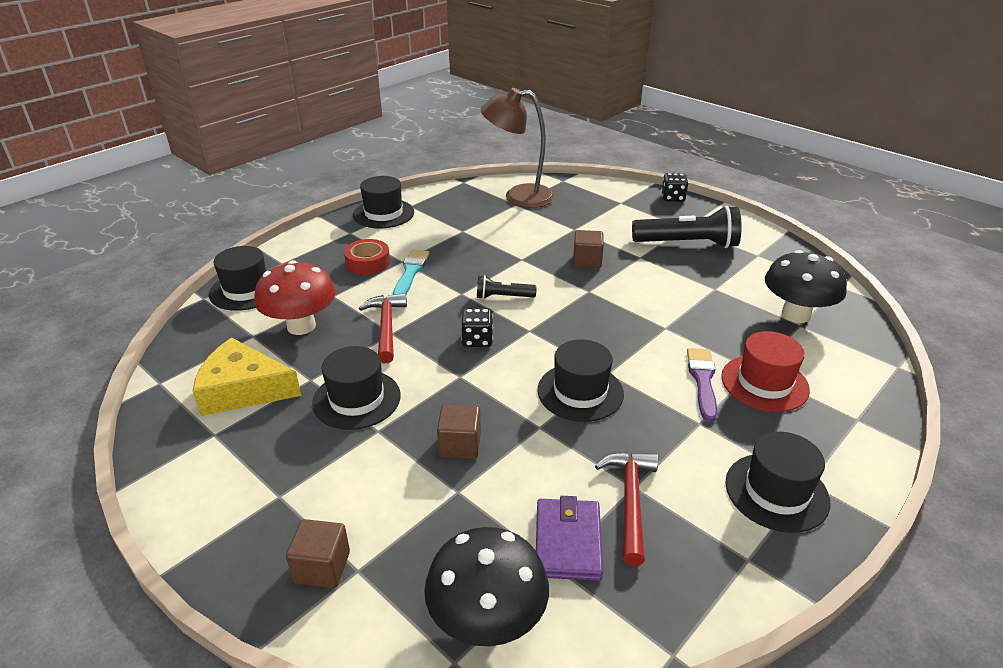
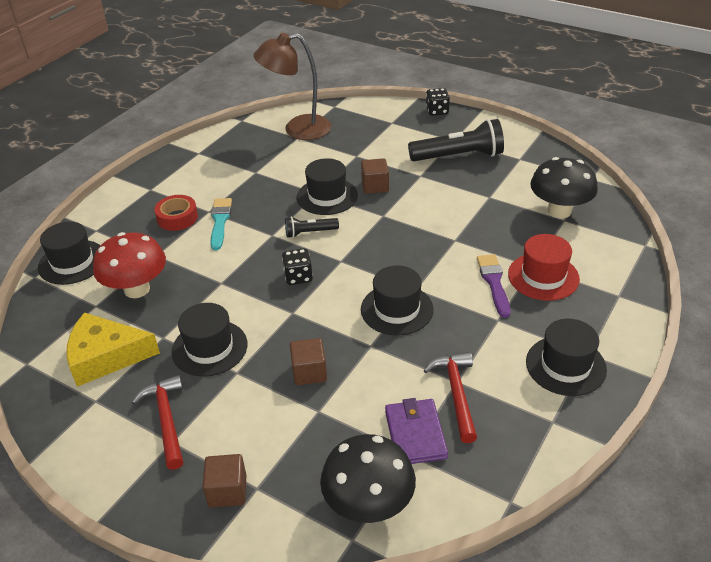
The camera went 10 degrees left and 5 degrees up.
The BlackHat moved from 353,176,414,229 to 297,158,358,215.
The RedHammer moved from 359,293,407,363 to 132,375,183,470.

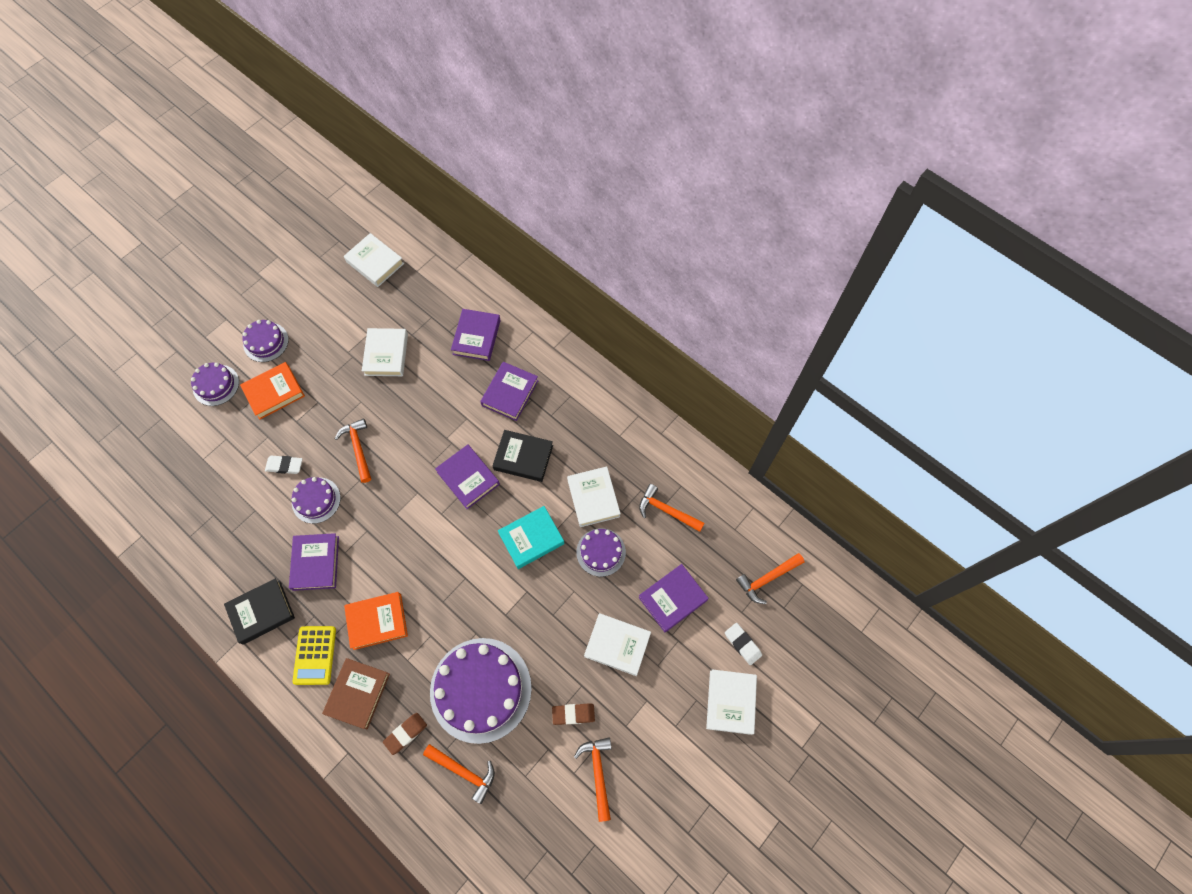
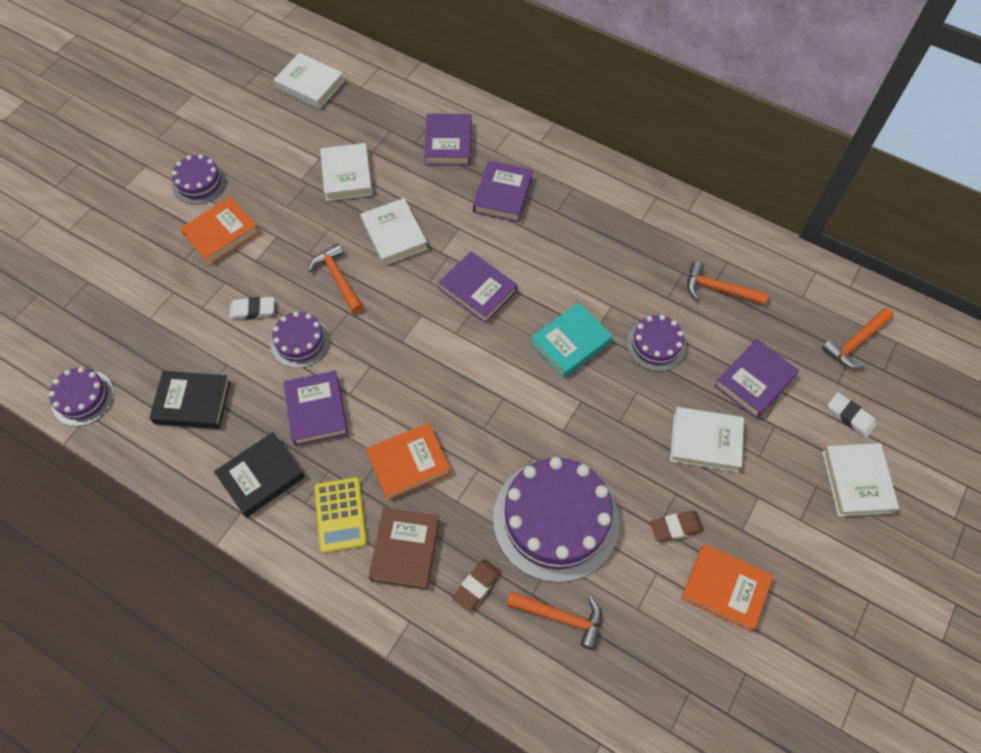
The camera went 10 degrees left and 5 degrees down.
The PurpleCake moved from 191,363,239,406 to 49,367,114,426.
The BlackBook moved from 493,430,553,482 to 149,371,231,429.
The WhiteBook moved from 567,466,621,527 to 360,198,428,266.
The OrangeHammer at 574,737,612,822 was replaced by the OrangeBook at 681,544,773,632.

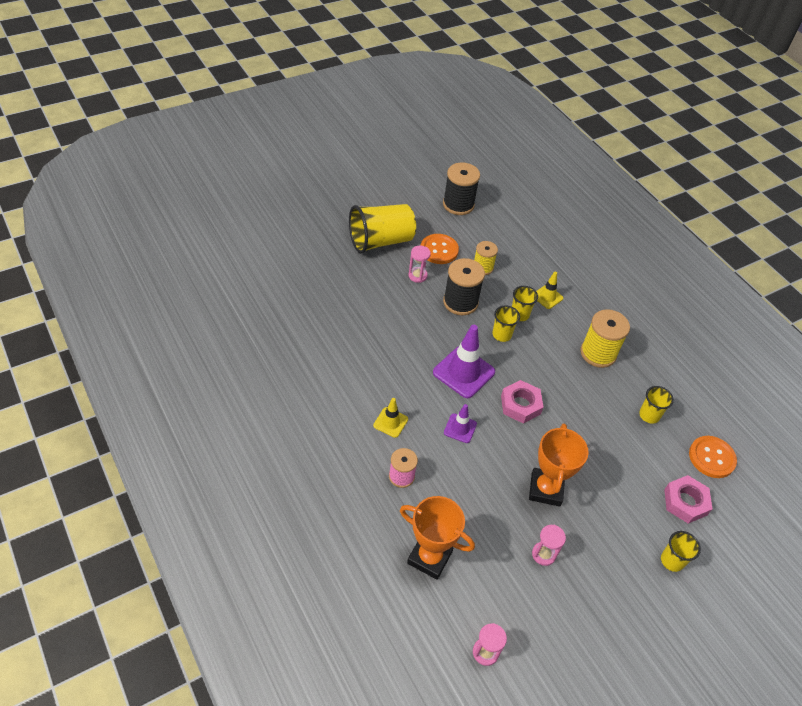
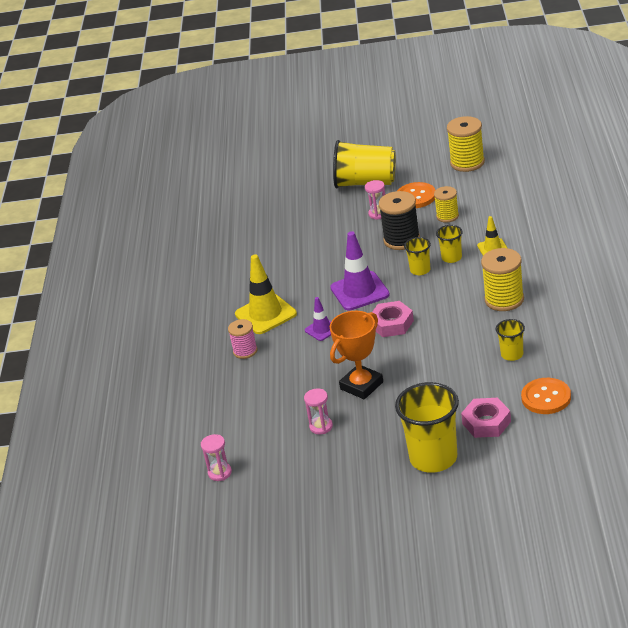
The camera went 40 degrees right and 15 degrees down.
The BlackSpool at 443,162,480,215 became the YellowSpool at 447,116,485,172.
The YellowTrafficCone at 373,398,408,438 changed to 1.83 times the size.
The OrangeTrophy at 400,496,475,580 disappeared.
The YellowCup at 661,531,701,572 changed to 2.00 times the size.

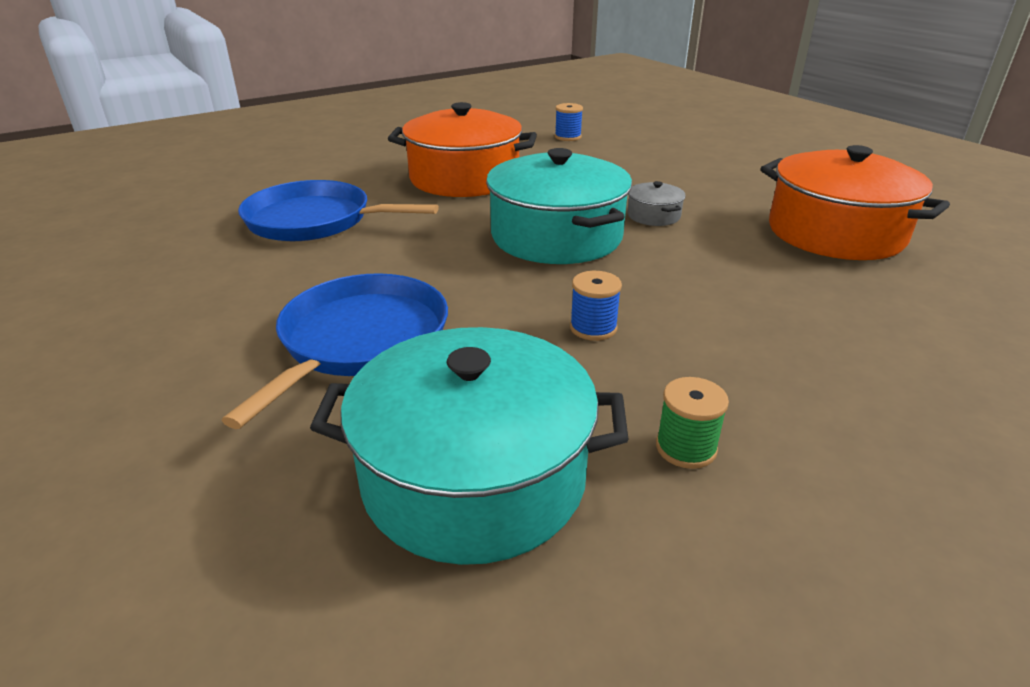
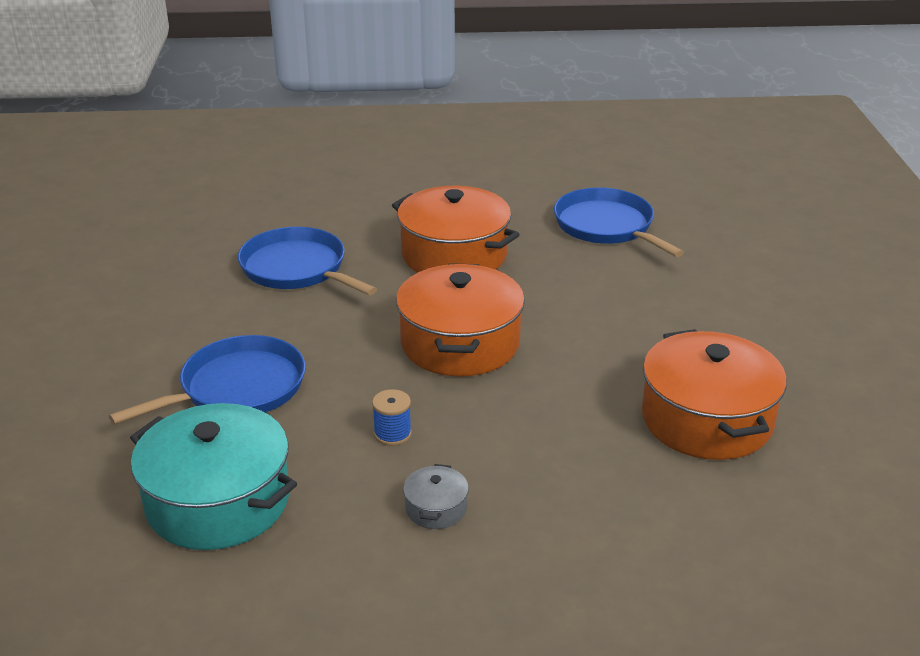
The camera went 30 degrees right and 0 degrees up.
The BlueSpool at 555,103,583,141 was replaced by the BluePan at 554,187,684,257.
The TurquoisePot at 486,148,632,264 became the OrangePot at 396,263,525,377.
The GreyPot moved from 628,181,686,226 to 403,464,469,529.
The GreenSpool at 656,377,729,469 disappeared.

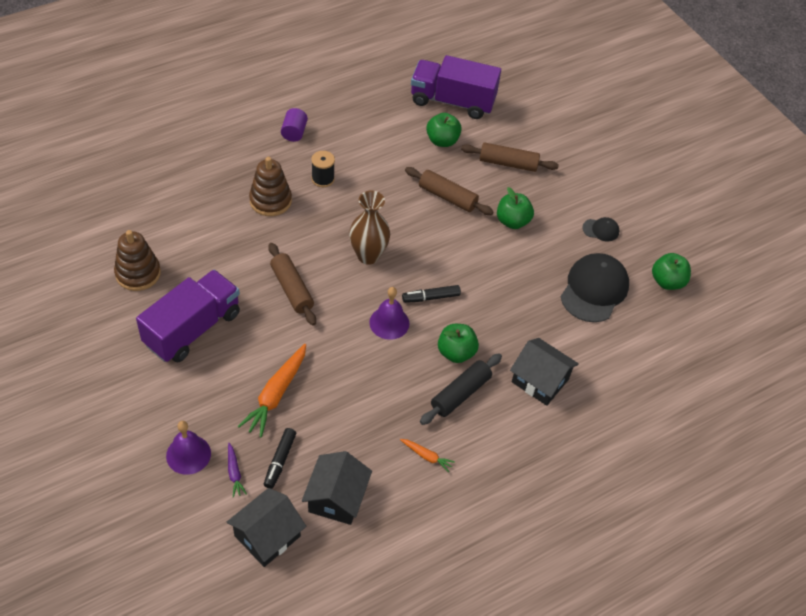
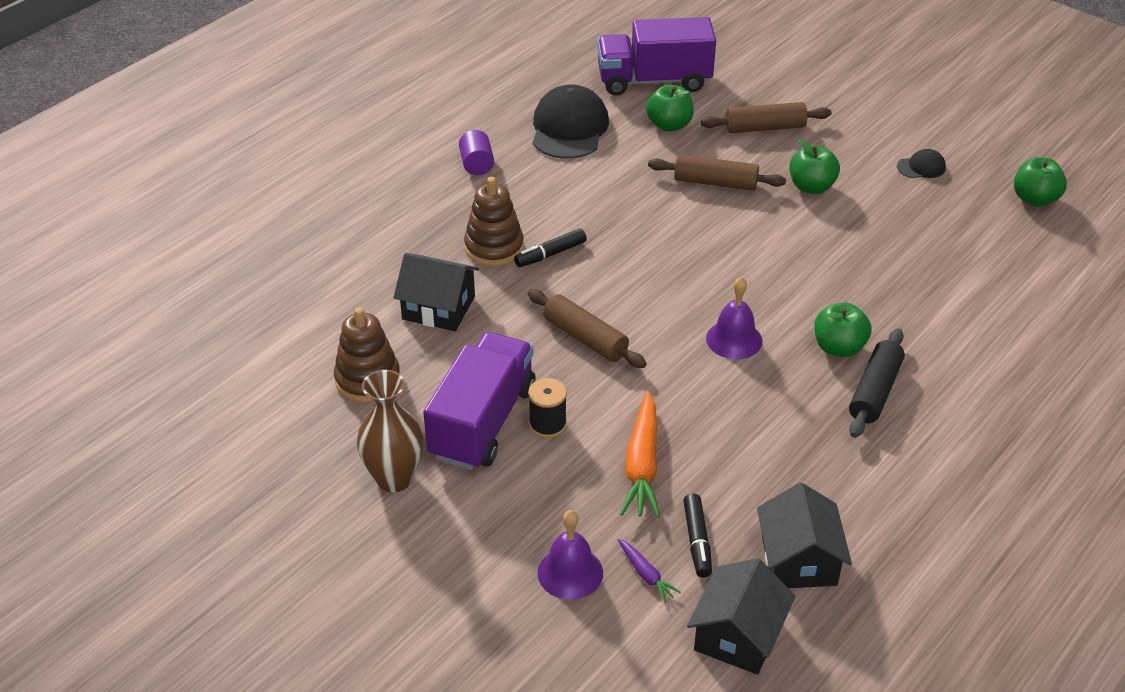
The camera went 15 degrees left and 10 degrees down.
The BlackSpool moved from 311,151,335,187 to 528,378,567,438.
The BrownVase moved from 349,191,390,265 to 357,370,423,492.
The BlackCap moved from 561,253,629,322 to 533,85,609,159.
The BlackMarker moved from 402,285,461,303 to 514,229,587,267.
The BlackHouse moved from 510,338,579,406 to 393,253,479,331.
The OrangeCarrot at 400,439,455,472 disappeared.

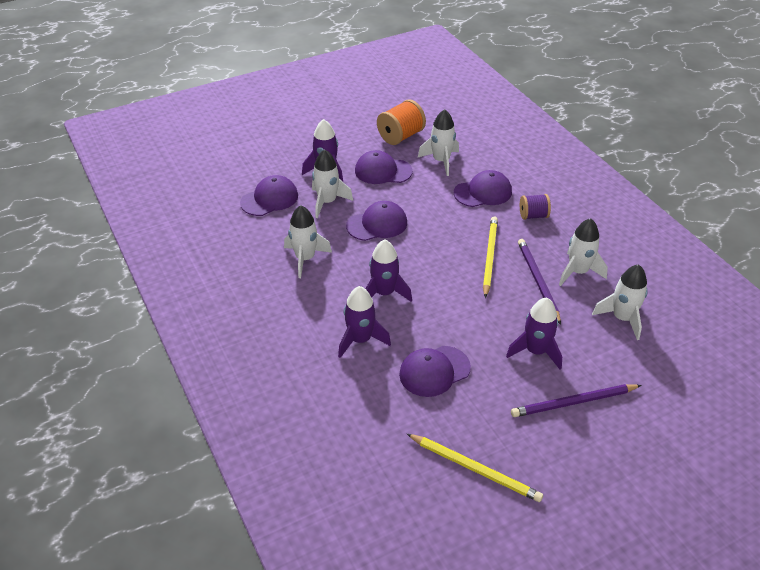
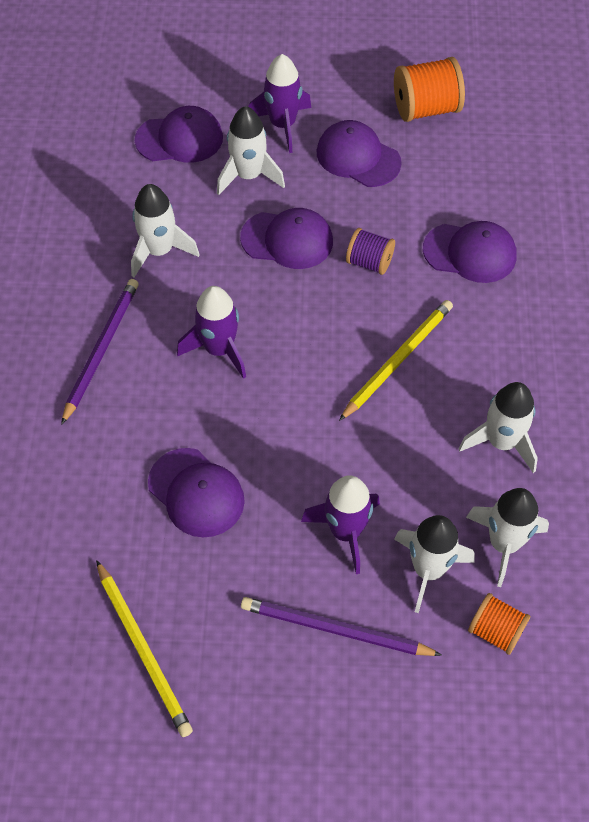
The camera went 30 degrees right and 15 degrees up.
The WhiteRocket moved from 418,109,459,176 to 394,515,475,613.
The PurpleSpool moved from 520,194,551,220 to 346,228,395,275.
The PurplePencil moved from 518,239,561,325 to 61,279,139,425.
The PurpleRocket at 338,286,391,358 disappeared.
The PurpleCap at 399,346,471,397 turned 135 degrees counterclockwise.
The OrangeSpool at 468,593,530,655 appeared.

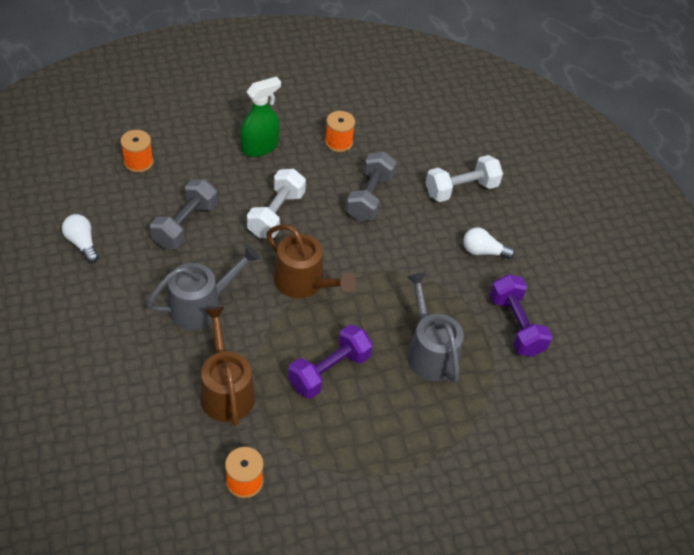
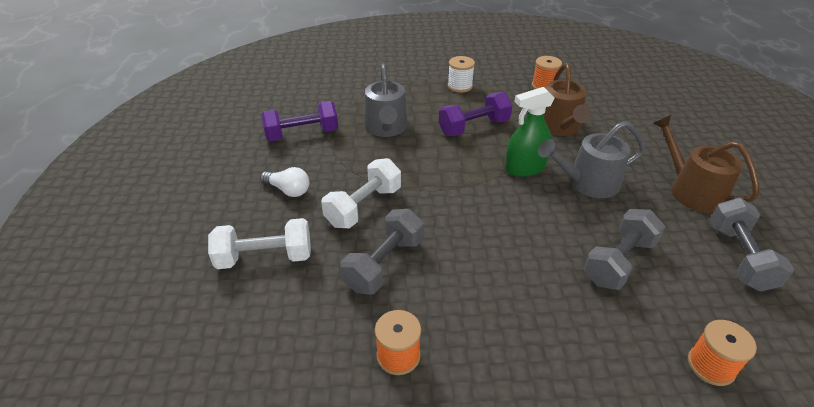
The camera went 160 degrees left and 10 degrees down.
The GreenSprayBottle moved from 240,77,281,157 to 505,87,555,177.
The WhiteDumbbell moved from 247,169,306,238 to 321,158,401,228.
The WhiteLightBulb at 62,214,99,263 was replaced by the GreyDumbbell at 710,198,794,292.
The BrownWateringCan moved from 266,224,356,298 to 653,115,759,213.
The PurpleDumbbell at 490,274,552,357 turned 75 degrees clockwise.
The WhiteSpool at 448,56,475,93 appeared.

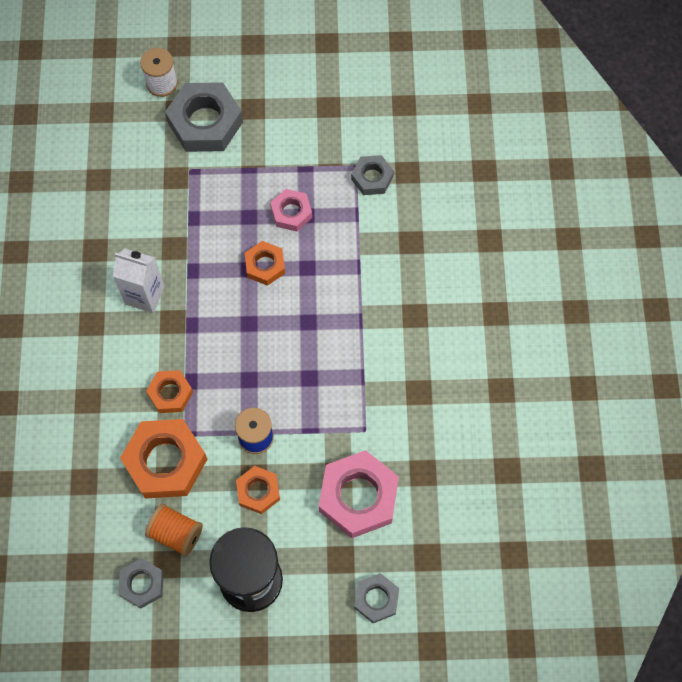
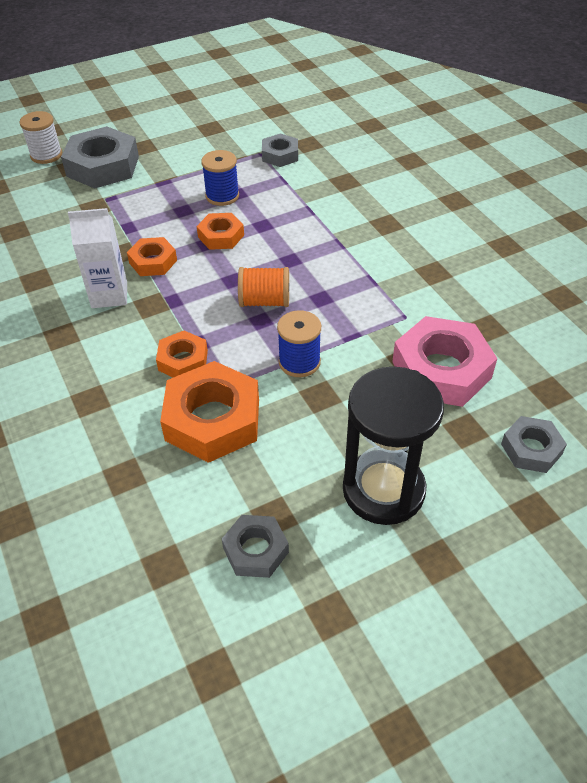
The camera went 25 degrees left and 20 degrees down.
The PinkNut at 270,189,312,231 was replaced by the BlueSpool at 201,150,239,206.
The OrangeNut moved from 236,466,280,514 to 127,237,177,276.
The OrangeSpool moved from 145,504,203,557 to 238,267,289,307.

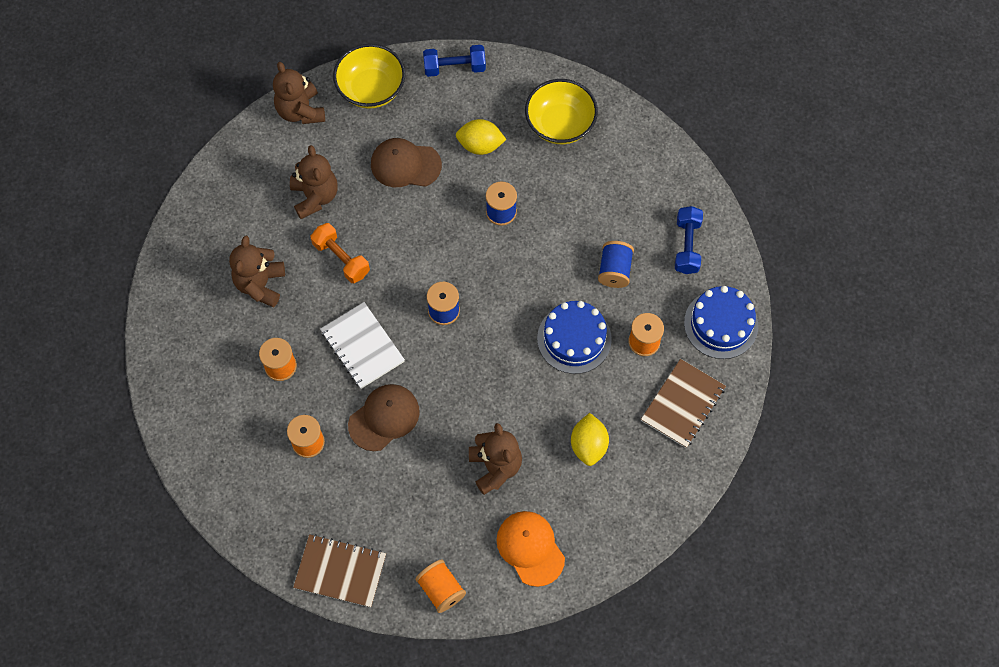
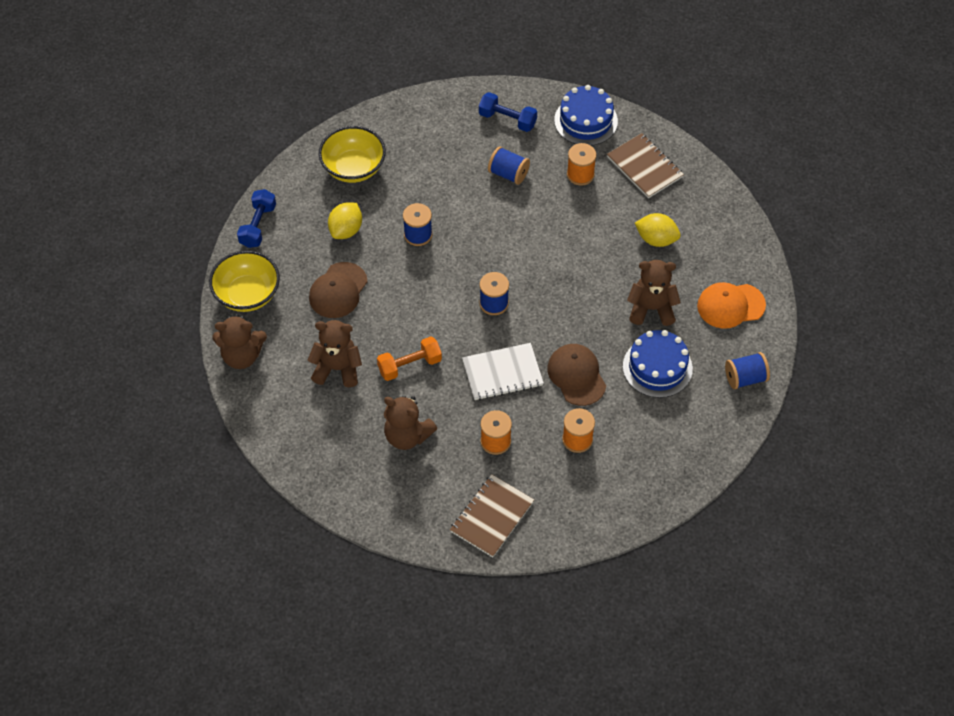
The camera went 70 degrees left and 10 degrees down.
The BlueCake moved from 537,301,612,374 to 623,330,693,398.
The BrownNotebook moved from 293,534,386,607 to 450,474,534,557.
The OrangeSpool at 415,559,466,613 became the BlueSpool at 725,352,770,389.

